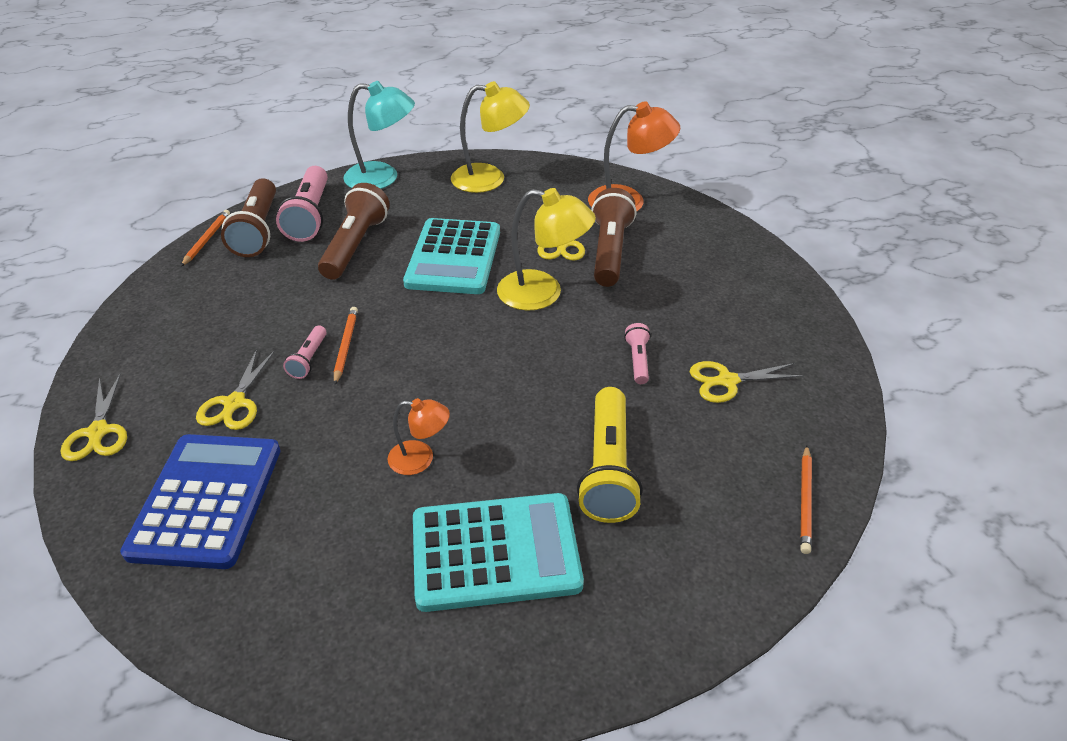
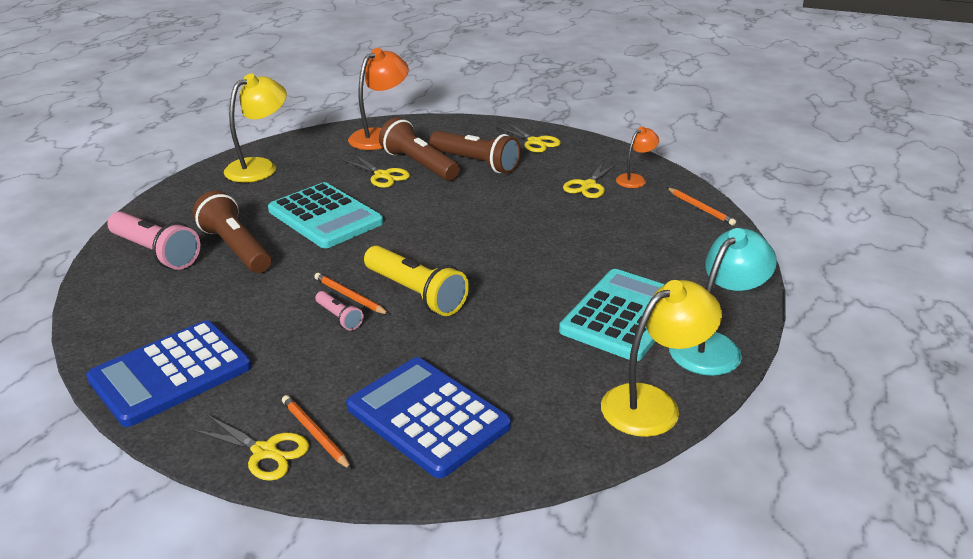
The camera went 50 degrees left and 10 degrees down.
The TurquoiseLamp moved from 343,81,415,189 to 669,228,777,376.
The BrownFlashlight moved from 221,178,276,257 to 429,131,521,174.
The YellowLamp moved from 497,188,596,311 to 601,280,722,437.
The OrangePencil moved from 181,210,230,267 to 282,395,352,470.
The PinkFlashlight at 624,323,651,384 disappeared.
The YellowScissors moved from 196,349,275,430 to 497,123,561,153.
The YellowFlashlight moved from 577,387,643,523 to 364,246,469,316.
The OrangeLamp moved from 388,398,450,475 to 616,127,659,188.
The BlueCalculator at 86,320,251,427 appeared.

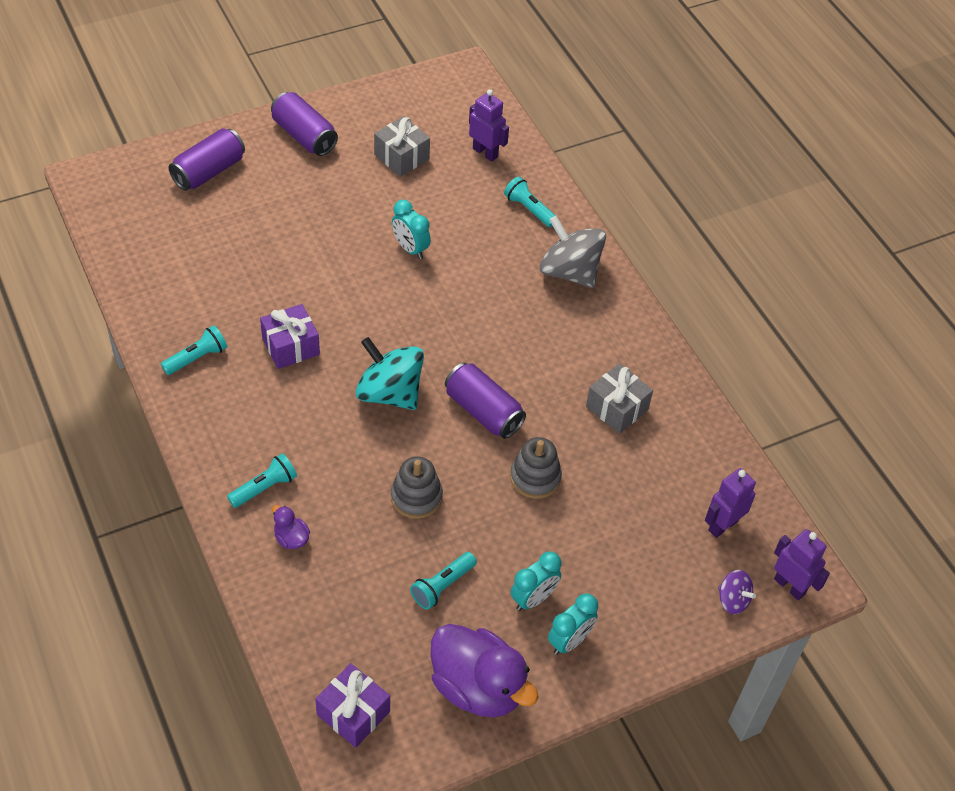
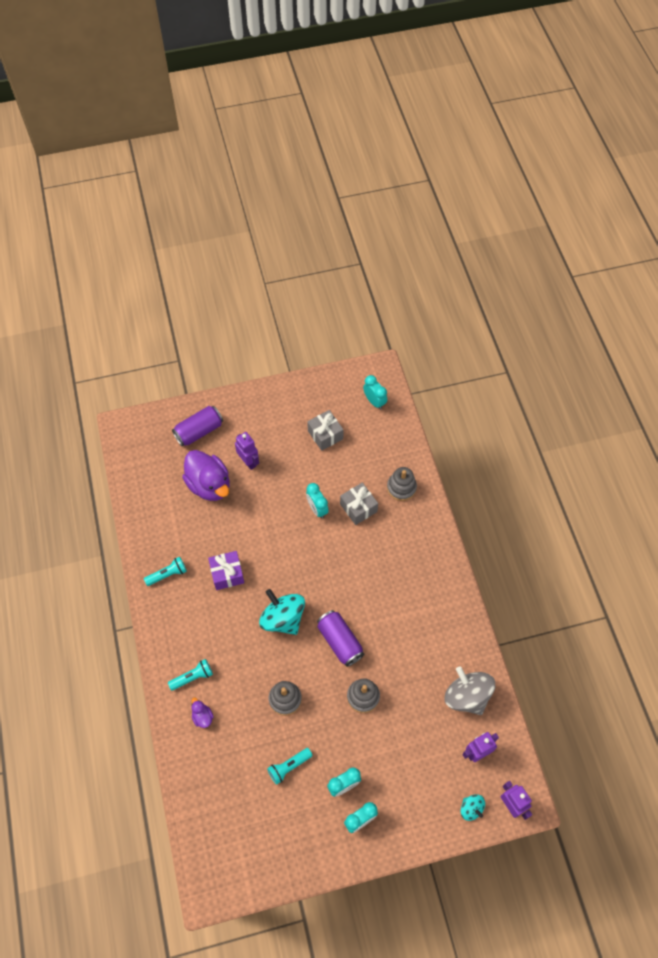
The camera went 15 degrees right and 10 degrees up.
The PurpleRobot moved from 469,89,509,162 to 235,432,259,470.
The PurpleCan at 271,92,338,156 disappeared.
The TurquoiseFlashlight at 504,177,556,227 was replaced by the GreyStackingToy at 387,467,417,501.
The GreySpinningTop moved from 539,215,606,288 to 445,666,495,715.
The GreyGift moved from 586,364,653,434 to 340,482,378,525.
The PurpleSpinningTop at 718,570,756,614 became the TurquoiseSpinningTop at 461,794,485,821.
The PurpleDuck moved from 431,624,539,718 to 182,450,230,501.
The PurpleGift at 315,663,390,748 disappeared.
The TurquoiseClock at 363,375,387,410 appeared.

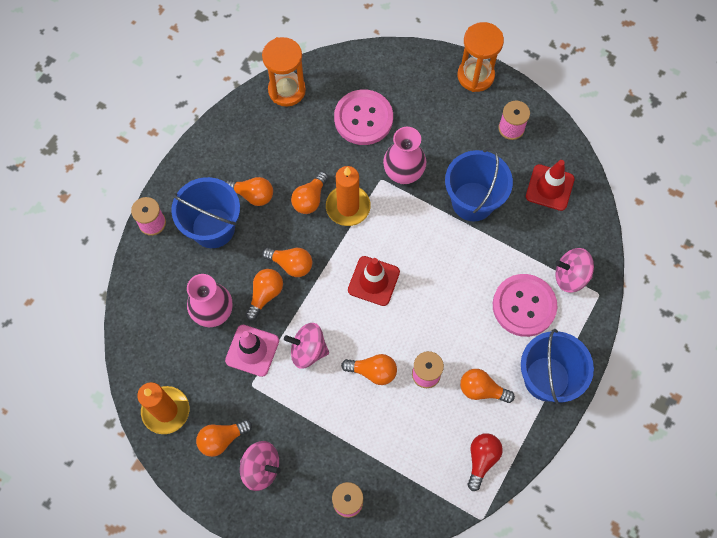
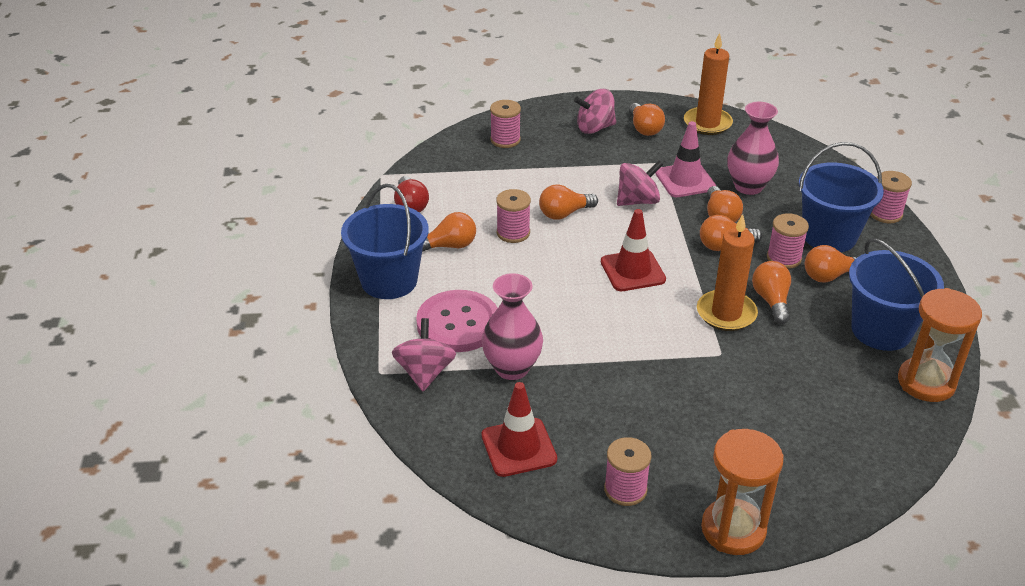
The camera went 145 degrees right and 30 degrees down.
The PinkButton at 334,89,393,145 disappeared.
The PinkVase moved from 383,127,426,184 to 482,273,543,380.
The BlueBucket moved from 445,148,513,221 to 849,238,944,351.
The PinkSpinningTop at 555,248,594,293 turned 60 degrees counterclockwise.
The OrangeLightBulb at 196,420,252,457 turned 135 degrees clockwise.
The PinkSpool at 767,213,809,269 appeared.

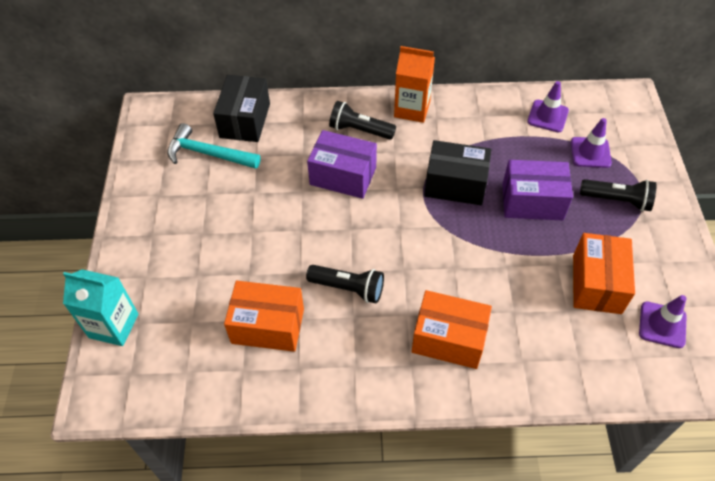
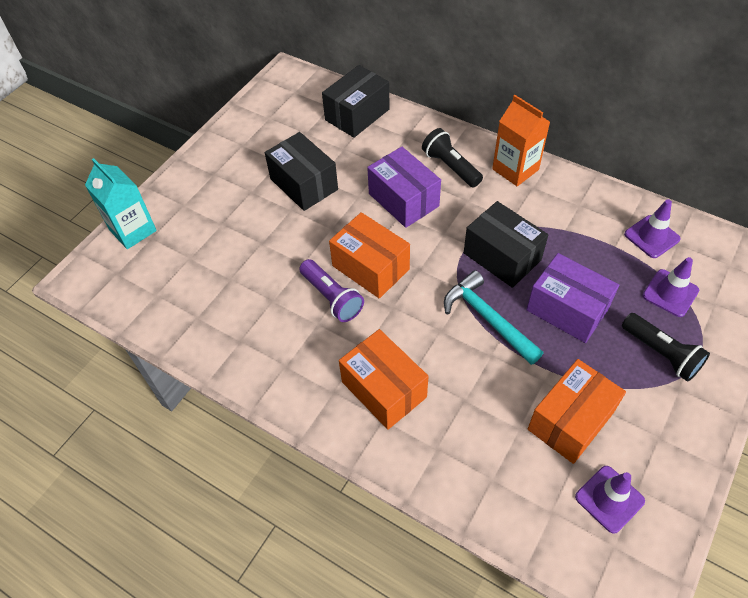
The camera went 35 degrees right and 0 degrees up.
The TurquoiseHammer moved from 167,123,261,169 to 444,270,543,365.
The BlackFlashlight at 306,265,384,303 became the PurpleFlashlight at 299,259,364,322.
The OrangeBox moved from 224,281,304,352 to 329,212,410,299.
The BlackBox at 265,132,338,211 appeared.

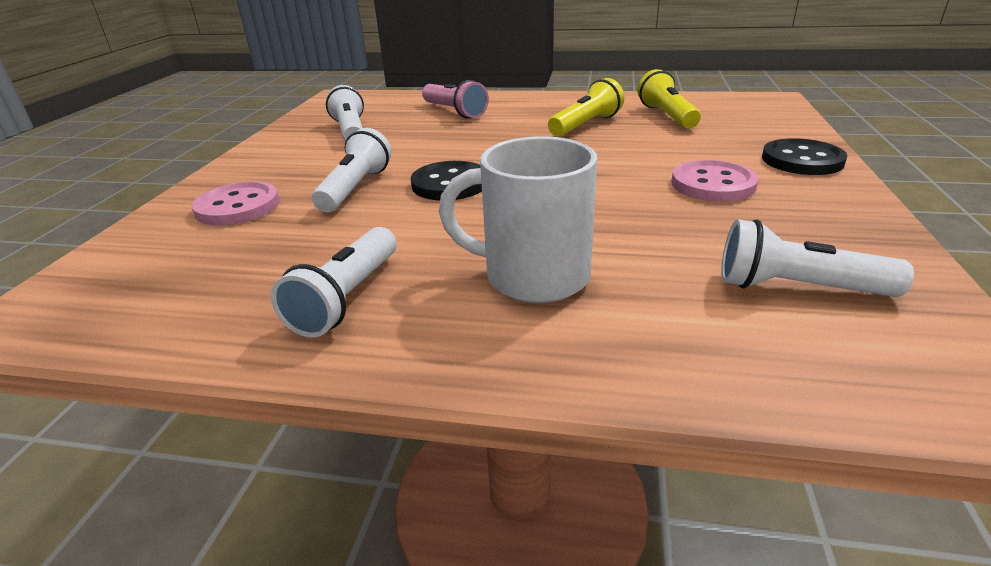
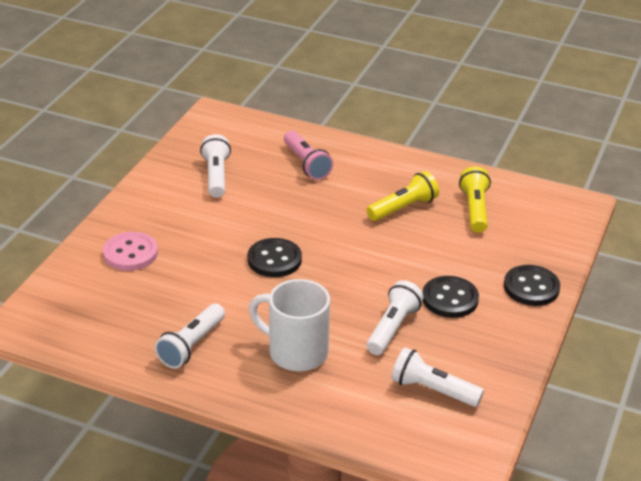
The camera went 10 degrees right and 5 degrees up.
The WhiteFlashlight moved from 312,128,391,212 to 366,280,424,355.
The PinkButton at 671,160,758,202 became the BlackButton at 423,276,479,318.

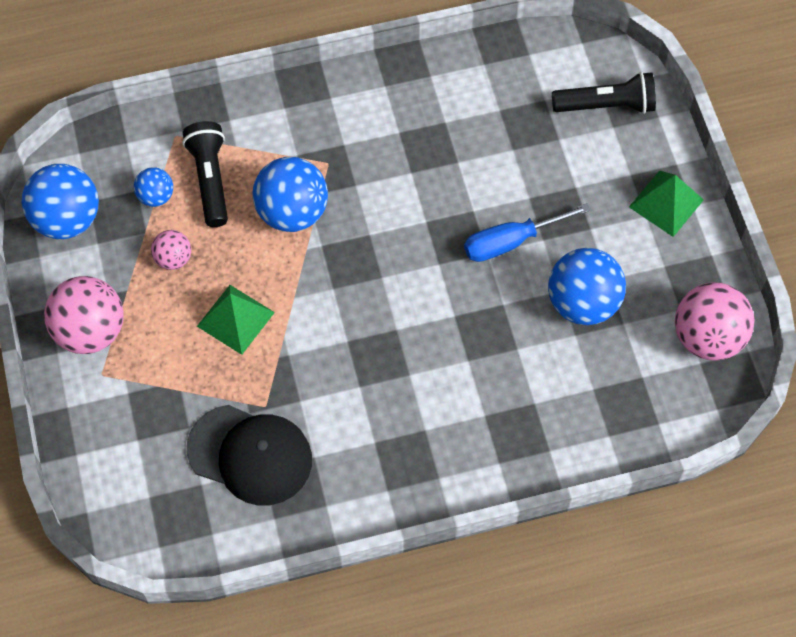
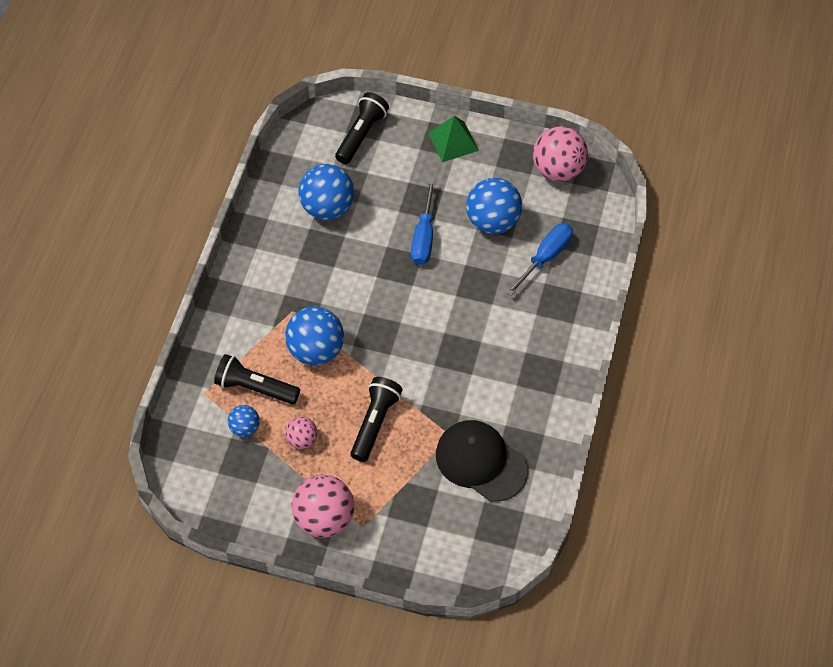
The camera went 60 degrees left and 5 degrees down.
The BlueBall moved from 22,164,99,239 to 298,164,354,220.
The GreenPyramid at 197,285,275,355 was replaced by the BlackFlashlight at 351,377,403,462.
The BlackCap at 187,405,312,505 turned 105 degrees counterclockwise.
The BlueScrewdriver at 506,223,573,296 appeared.

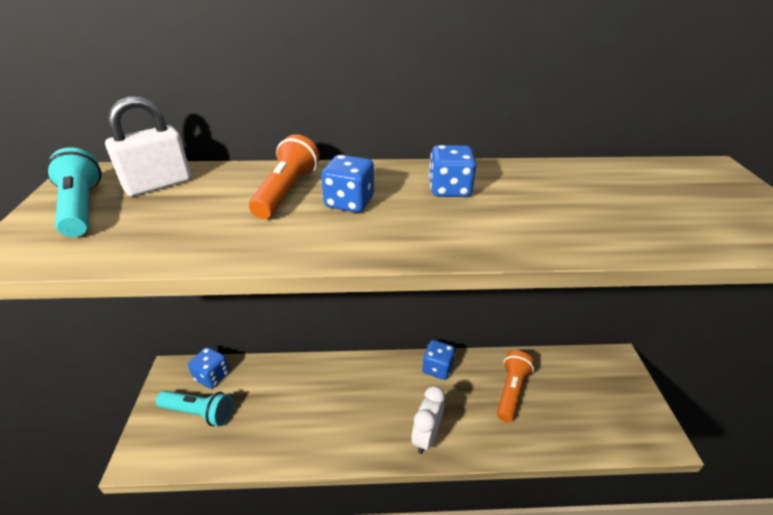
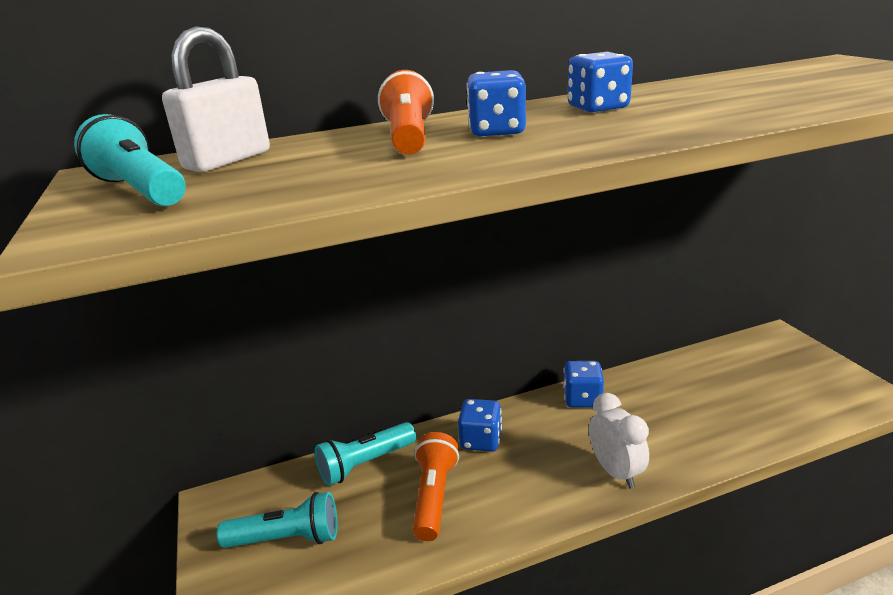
The camera went 15 degrees left and 10 degrees down.
The BlueDice moved from 188,347,230,389 to 458,399,502,452.
The OrangeFlashlight moved from 497,351,534,422 to 413,432,459,541.
The WhiteClock at 411,386,445,454 turned 150 degrees clockwise.
The TurquoiseFlashlight at 314,422,416,486 appeared.

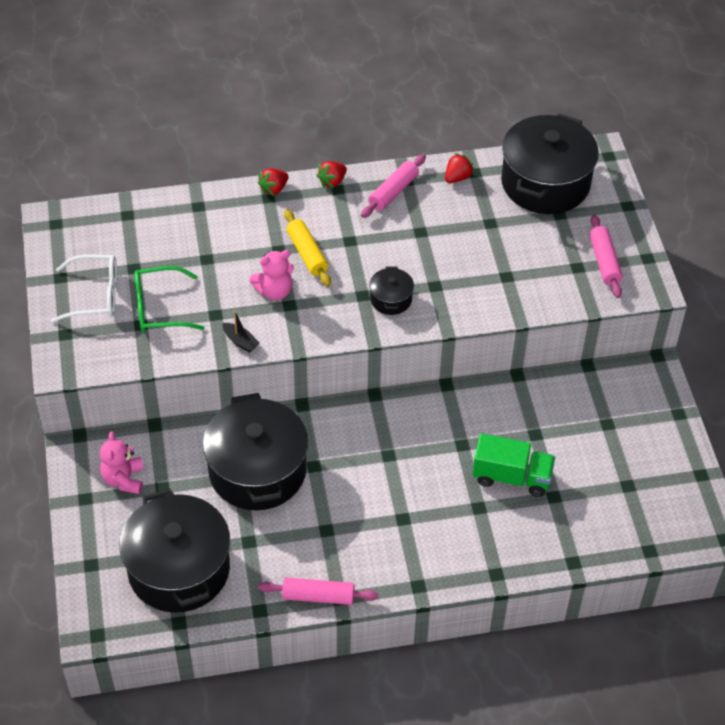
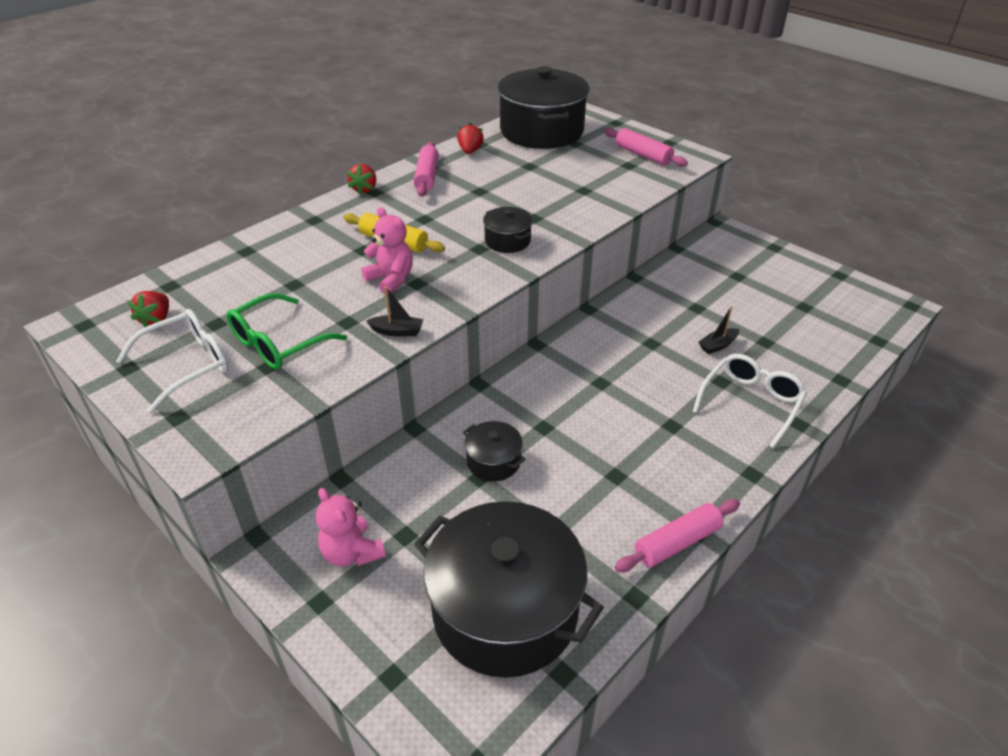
The camera went 35 degrees left and 10 degrees down.
The RedStrawberry moved from 258,168,289,196 to 127,291,169,327.
The PinkTeddyBear at 250,250,294,300 turned 75 degrees counterclockwise.
The BlackPot at 203,393,308,511 changed to 0.44 times the size.
The GreenTruck at 472,433,555,497 was replaced by the BlackBoat at 699,306,739,354.
The WhiteGlasses at 693,354,807,448 appeared.

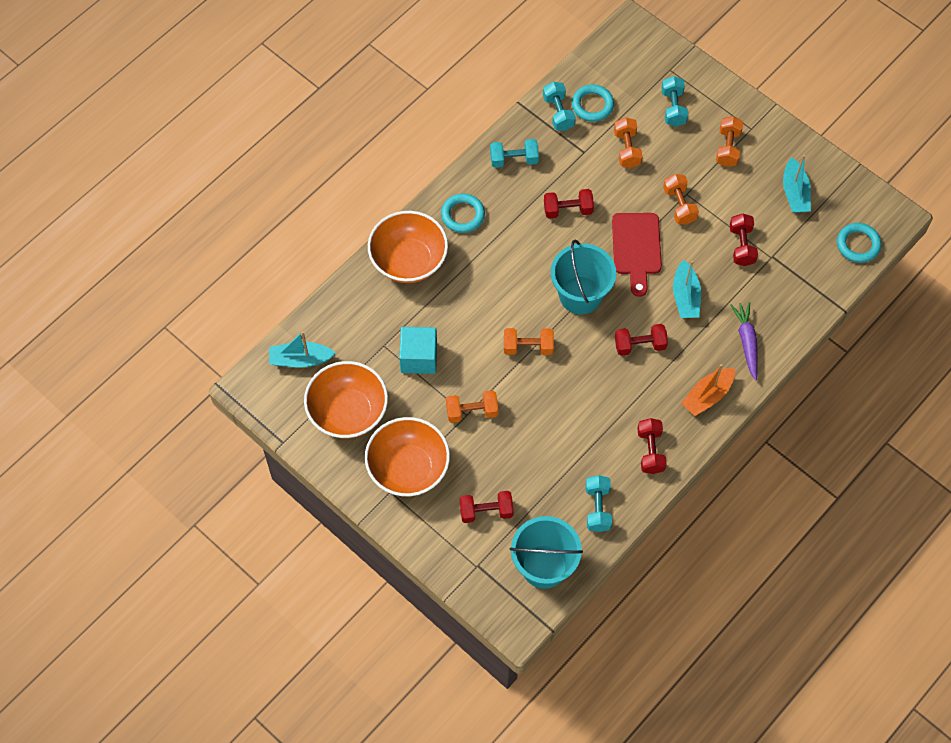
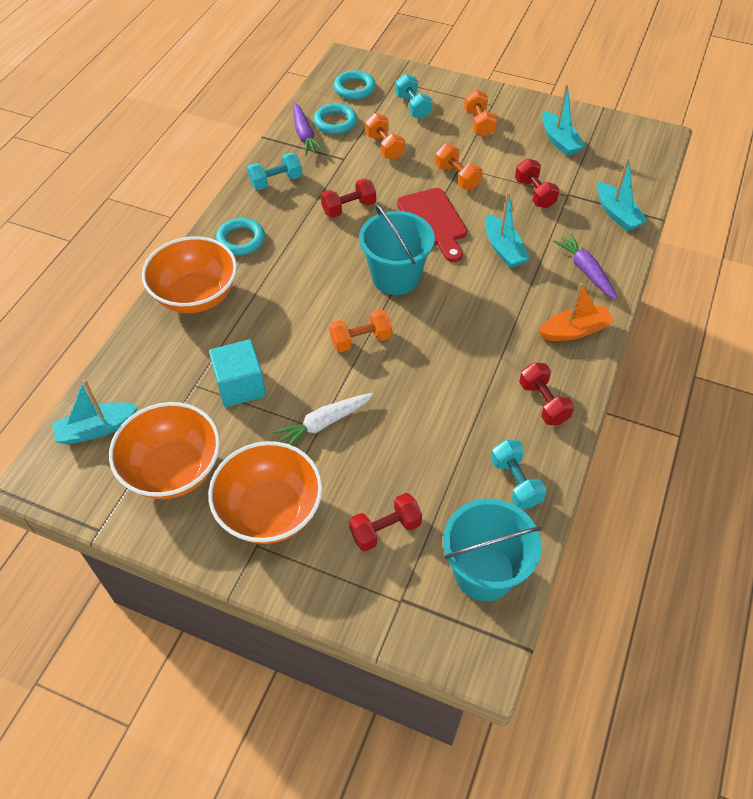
The camera went 20 degrees left and 10 degrees down.
The TurquoiseDumbbell at 543,82,576,131 was replaced by the PurpleCarrot at 293,103,325,156.
The TurquoiseRing moved from 837,223,881,263 to 334,70,376,100.
The RedDumbbell at 615,324,668,356 disappeared.
The OrangeBoat at 681,364,735,416 turned 135 degrees counterclockwise.
The OrangeDumbbell at 446,390,499,423 was replaced by the WhiteCarrot at 273,393,374,445.
The TurquoiseBoat at 597,157,648,231 appeared.

